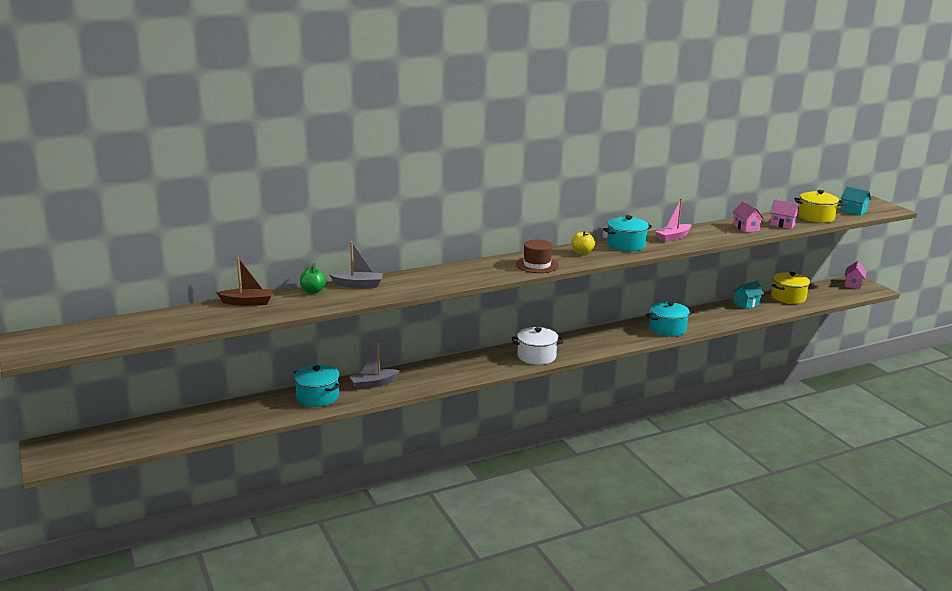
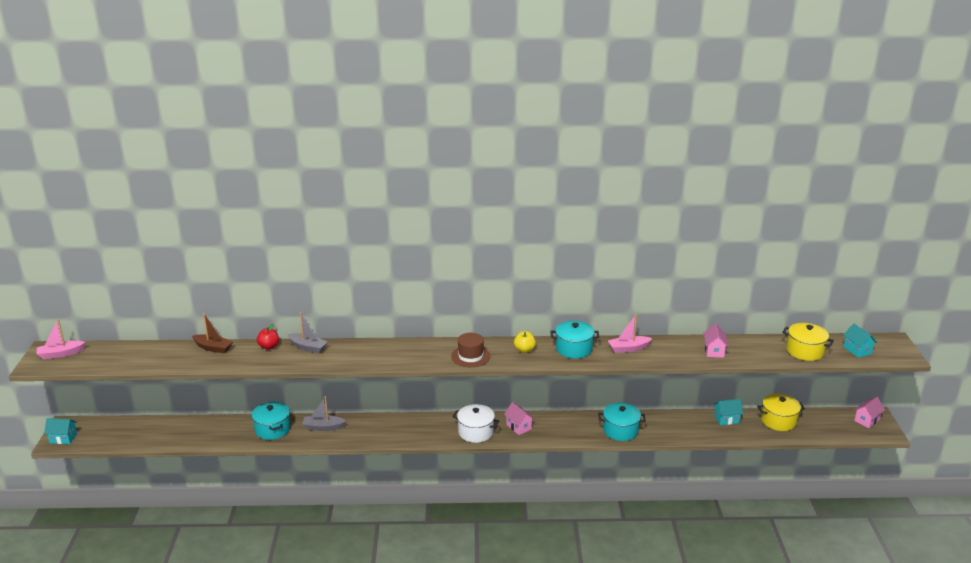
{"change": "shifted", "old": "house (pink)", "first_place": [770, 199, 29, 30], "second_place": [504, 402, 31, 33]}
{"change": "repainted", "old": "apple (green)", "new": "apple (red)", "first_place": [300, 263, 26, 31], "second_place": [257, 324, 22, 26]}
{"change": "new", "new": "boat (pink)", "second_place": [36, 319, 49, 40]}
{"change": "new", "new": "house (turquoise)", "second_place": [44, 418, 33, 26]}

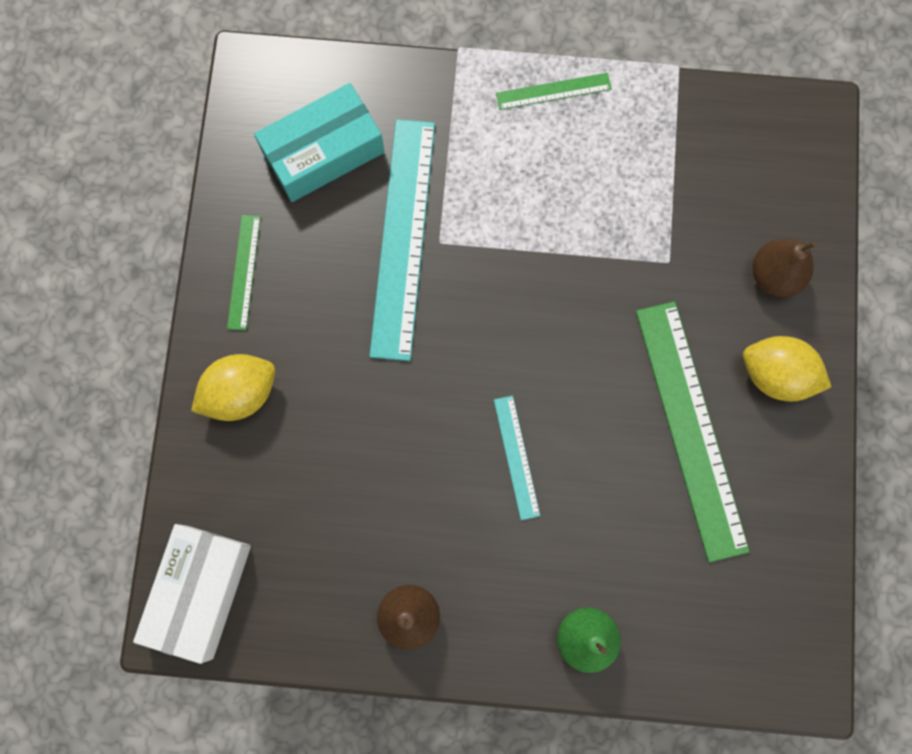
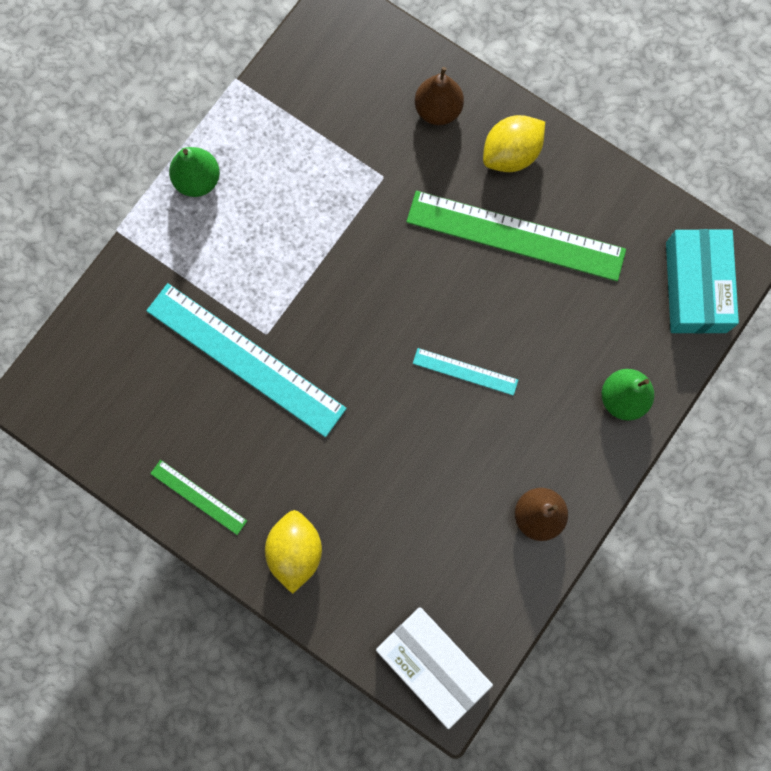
{"change": "swapped", "old": "ruler (green)", "new": "pear (green)", "first_place": [496, 73, 116, 37], "second_place": [169, 147, 51, 50]}
{"change": "shifted", "old": "box (turquoise)", "first_place": [254, 83, 131, 119], "second_place": [666, 229, 73, 105]}

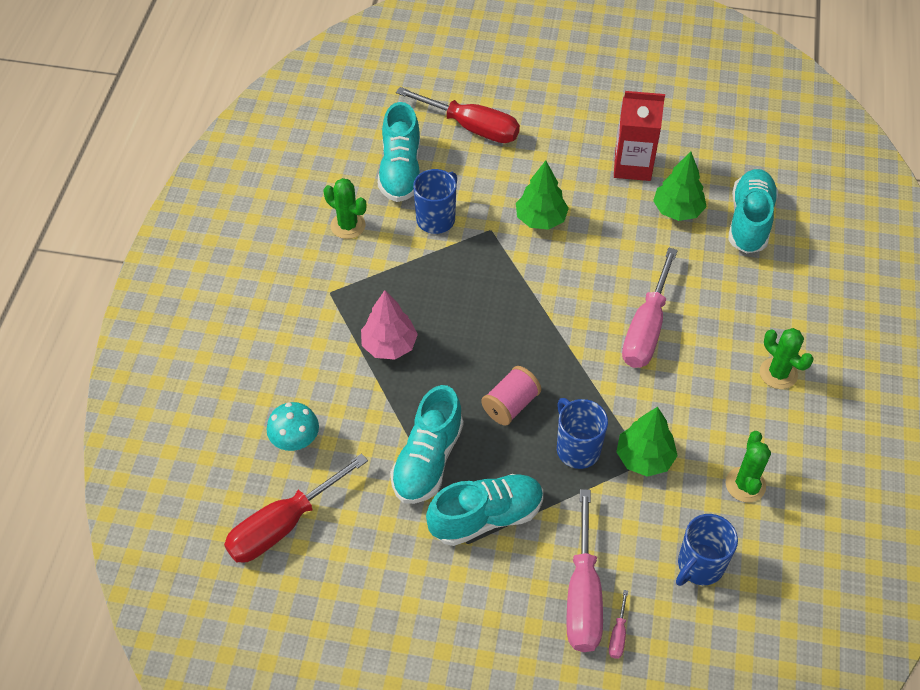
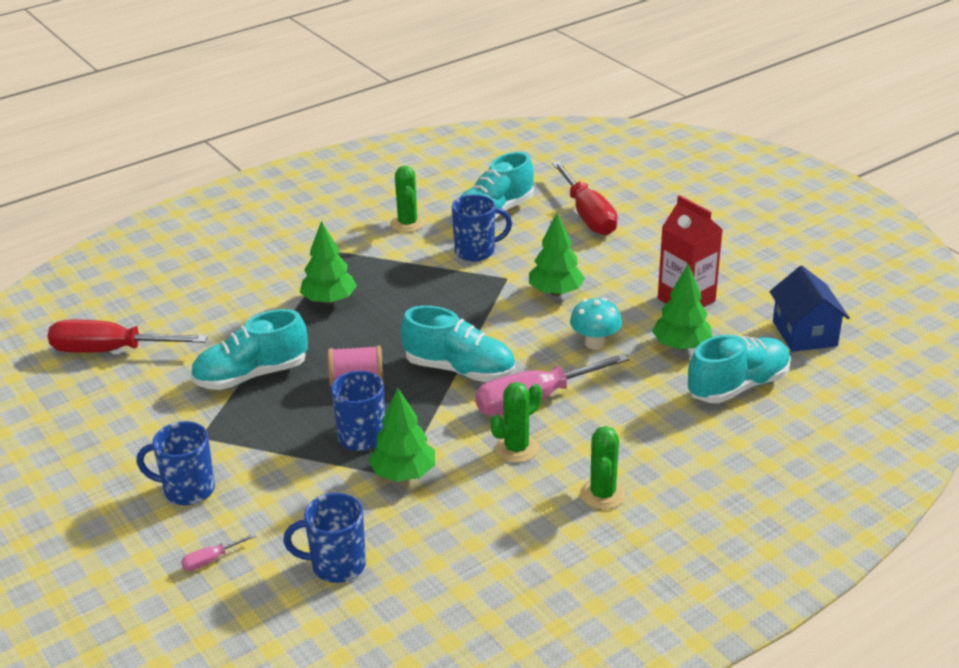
{"change": "repainted", "old": "tree (pink)", "new": "tree (green)", "first_place": [361, 290, 57, 70], "second_place": [300, 221, 57, 83]}
{"change": "shifted", "old": "mushroom (turquoise)", "first_place": [266, 402, 53, 49], "second_place": [570, 298, 52, 52]}
{"change": "shifted", "old": "cactus (green)", "first_place": [726, 431, 45, 71], "second_place": [490, 382, 52, 81]}
{"change": "shifted", "old": "shoe (turquoise)", "first_place": [426, 474, 117, 72], "second_place": [401, 306, 114, 76]}
{"change": "gone", "old": "screwdriver (pink)", "first_place": [566, 489, 37, 163]}
{"change": "new", "new": "house (blue)", "second_place": [770, 266, 80, 86]}
{"change": "new", "new": "mug (blue)", "second_place": [136, 421, 79, 84]}

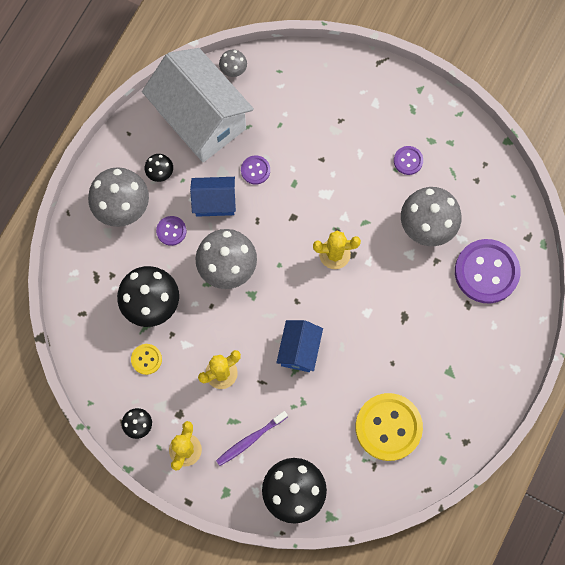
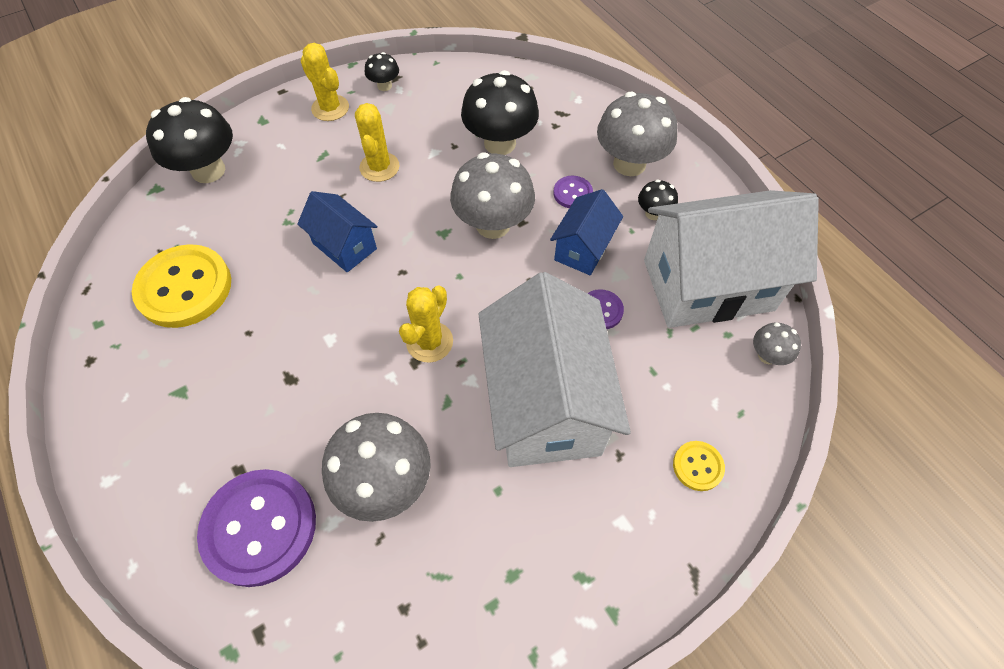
{"change": "gone", "old": "button (purple)", "first_place": [394, 146, 29, 29]}
{"change": "shifted", "old": "button (yellow)", "first_place": [131, 344, 31, 31], "second_place": [673, 441, 52, 50]}
{"change": "gone", "old": "toothbrush (purple)", "first_place": [216, 411, 72, 55]}
{"change": "new", "new": "house (white)", "second_place": [478, 272, 153, 195]}

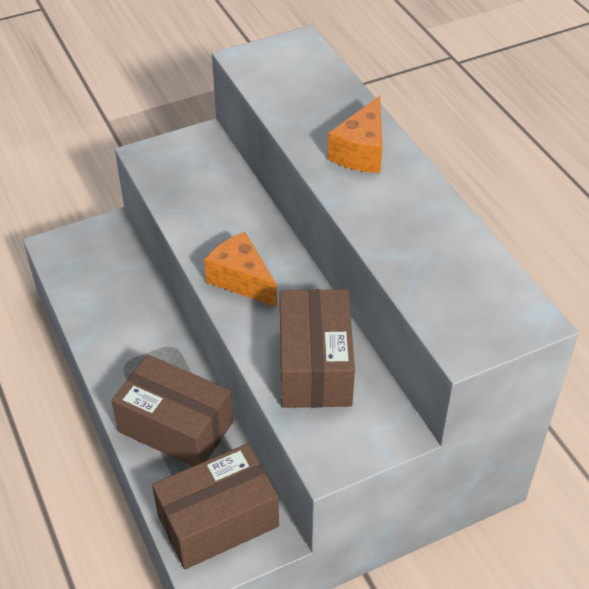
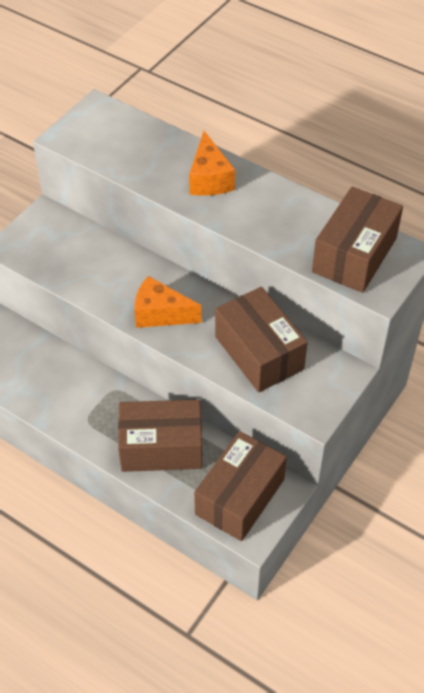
{"change": "new", "new": "box (brown)", "second_place": [312, 187, 91, 106]}

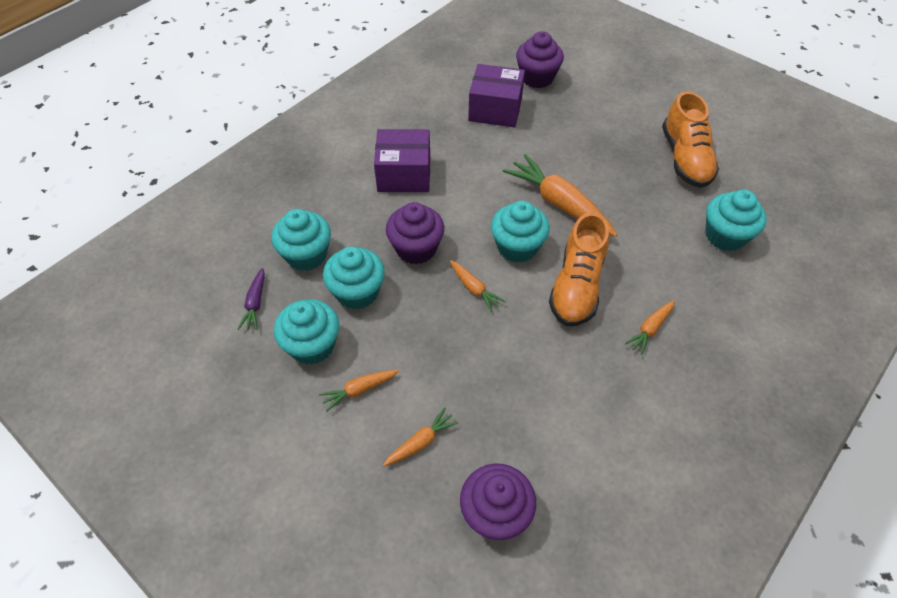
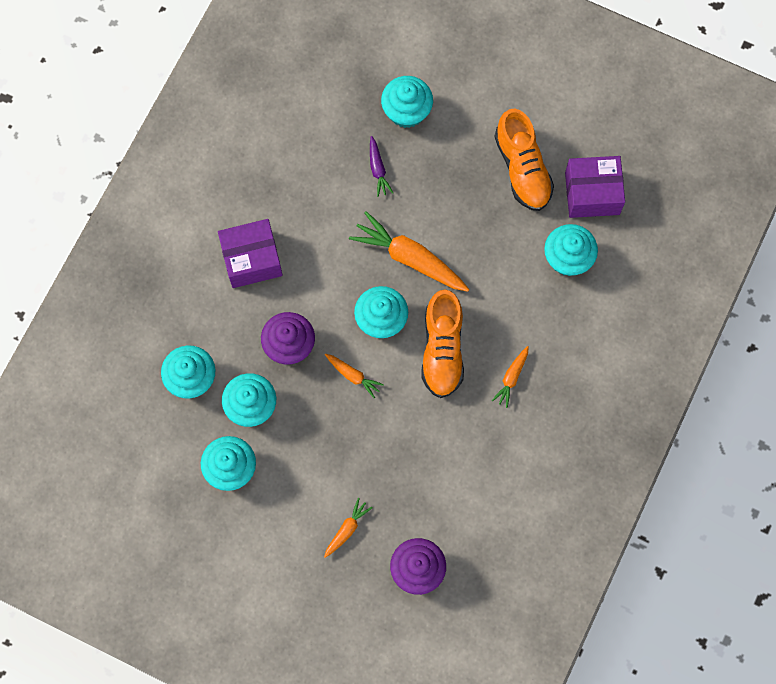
{"change": "gone", "old": "cupcake (purple)", "first_place": [516, 31, 48, 57]}
{"change": "shifted", "old": "box (purple)", "first_place": [468, 64, 57, 63], "second_place": [565, 156, 60, 62]}
{"change": "shifted", "old": "carrot (purple)", "first_place": [238, 268, 27, 62], "second_place": [370, 136, 23, 61]}
{"change": "gone", "old": "carrot (orange)", "first_place": [319, 370, 80, 41]}
{"change": "new", "new": "cupcake (turquoise)", "second_place": [381, 76, 52, 52]}

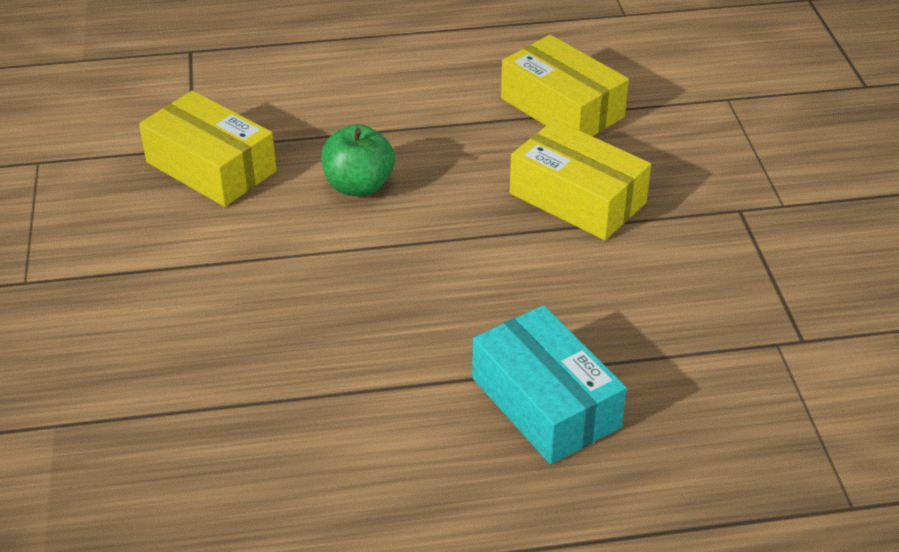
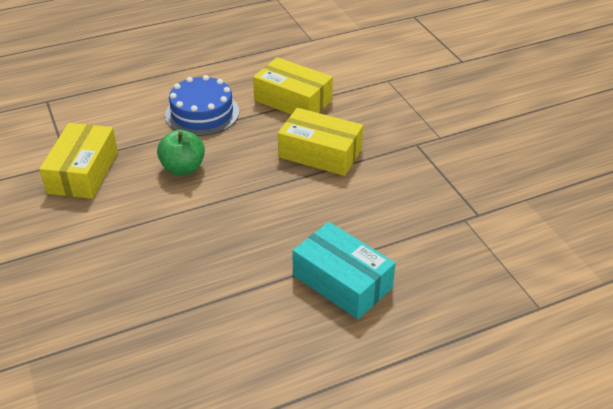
{"change": "rotated", "old": "box (yellow)", "first_place": [139, 91, 138, 116], "second_place": [39, 123, 79, 76], "degrees": 75}
{"change": "new", "new": "cake (blue)", "second_place": [165, 75, 74, 61]}

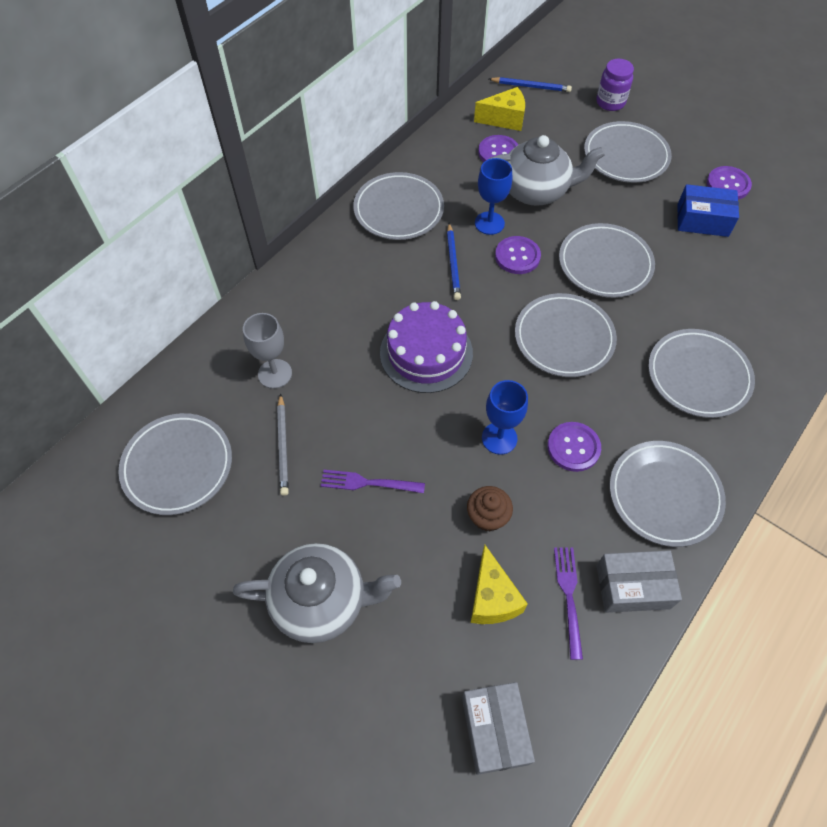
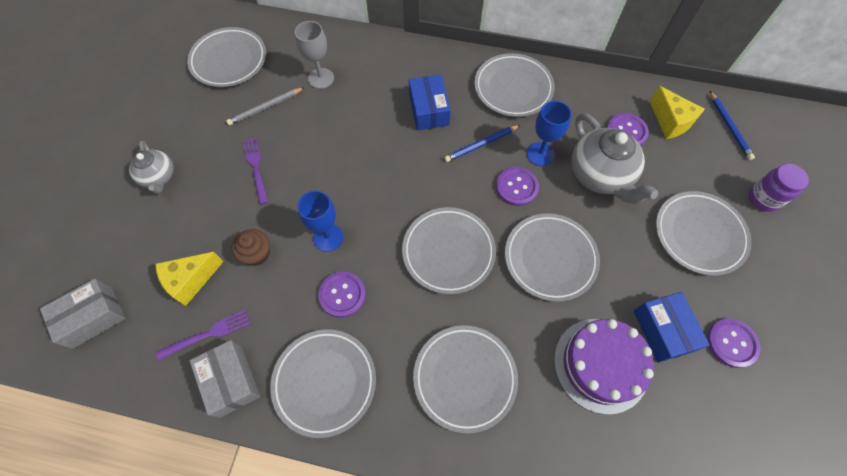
{"change": "shifted", "old": "cake (purple)", "first_place": [380, 301, 93, 92], "second_place": [554, 319, 100, 95]}
{"change": "scaled", "old": "teapot (grey)", "first_place": [233, 543, 168, 100], "second_place": [129, 141, 45, 53], "factor": 0.59}
{"change": "new", "new": "box (blue)", "second_place": [409, 75, 42, 56]}

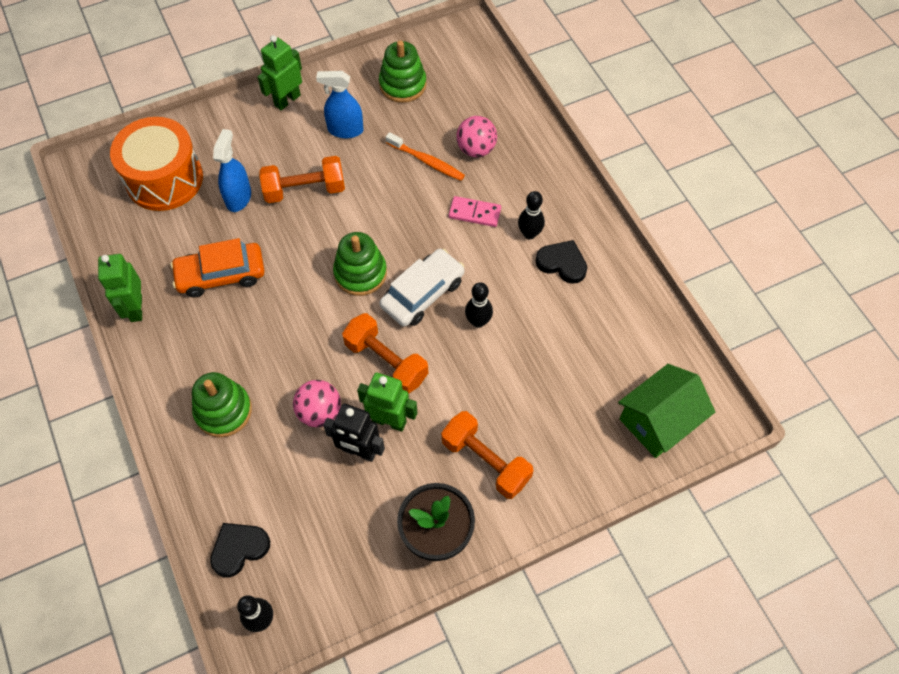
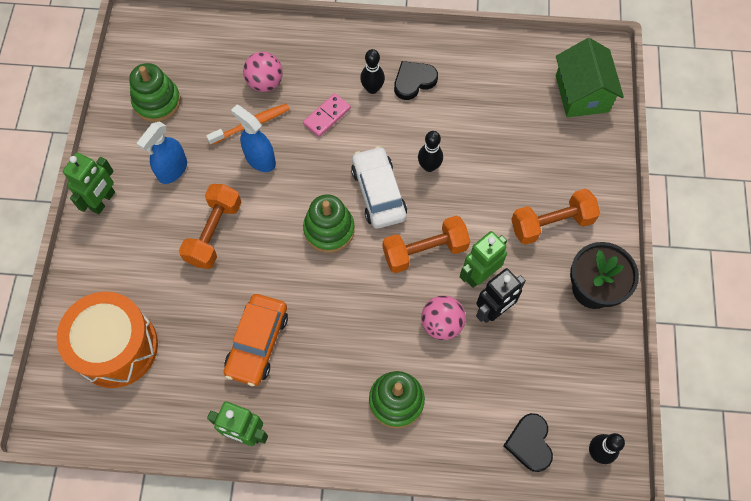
{"change": "rotated", "old": "robot (green)", "first_place": [257, 35, 45, 75], "second_place": [63, 153, 52, 61], "degrees": -135}
{"change": "shifted", "old": "spray bottle (blue)", "first_place": [213, 129, 38, 83], "second_place": [231, 105, 45, 67]}

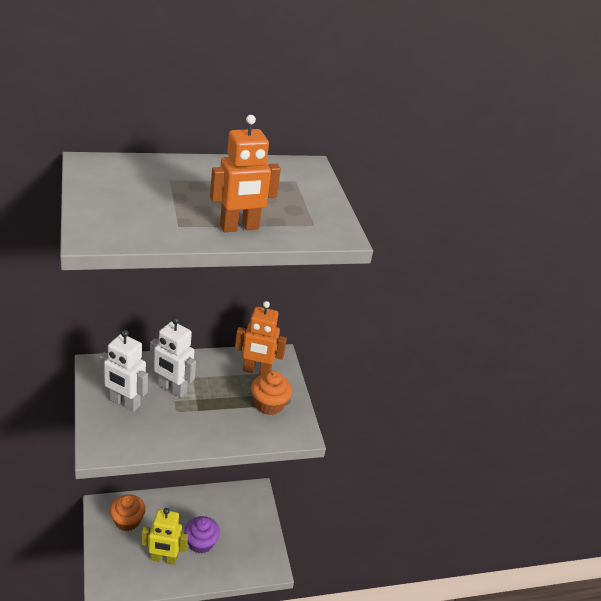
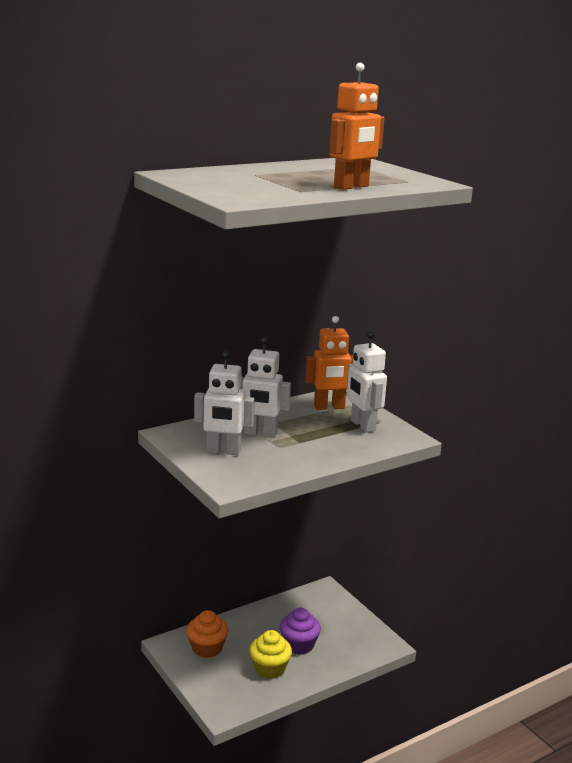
{"change": "swapped", "old": "cupcake (orange)", "new": "robot (white)", "first_place": [251, 371, 41, 44], "second_place": [347, 332, 40, 101]}
{"change": "swapped", "old": "robot (yellow)", "new": "cupcake (yellow)", "first_place": [142, 508, 46, 57], "second_place": [249, 630, 43, 49]}

